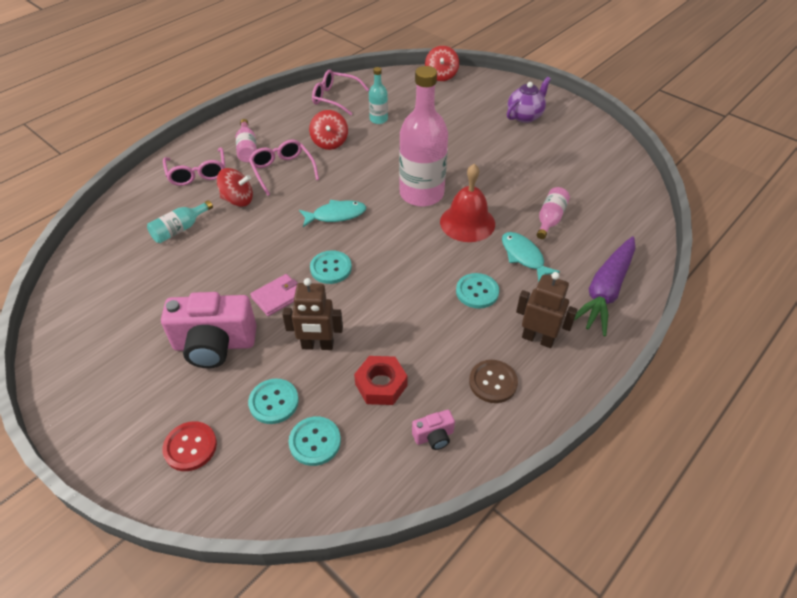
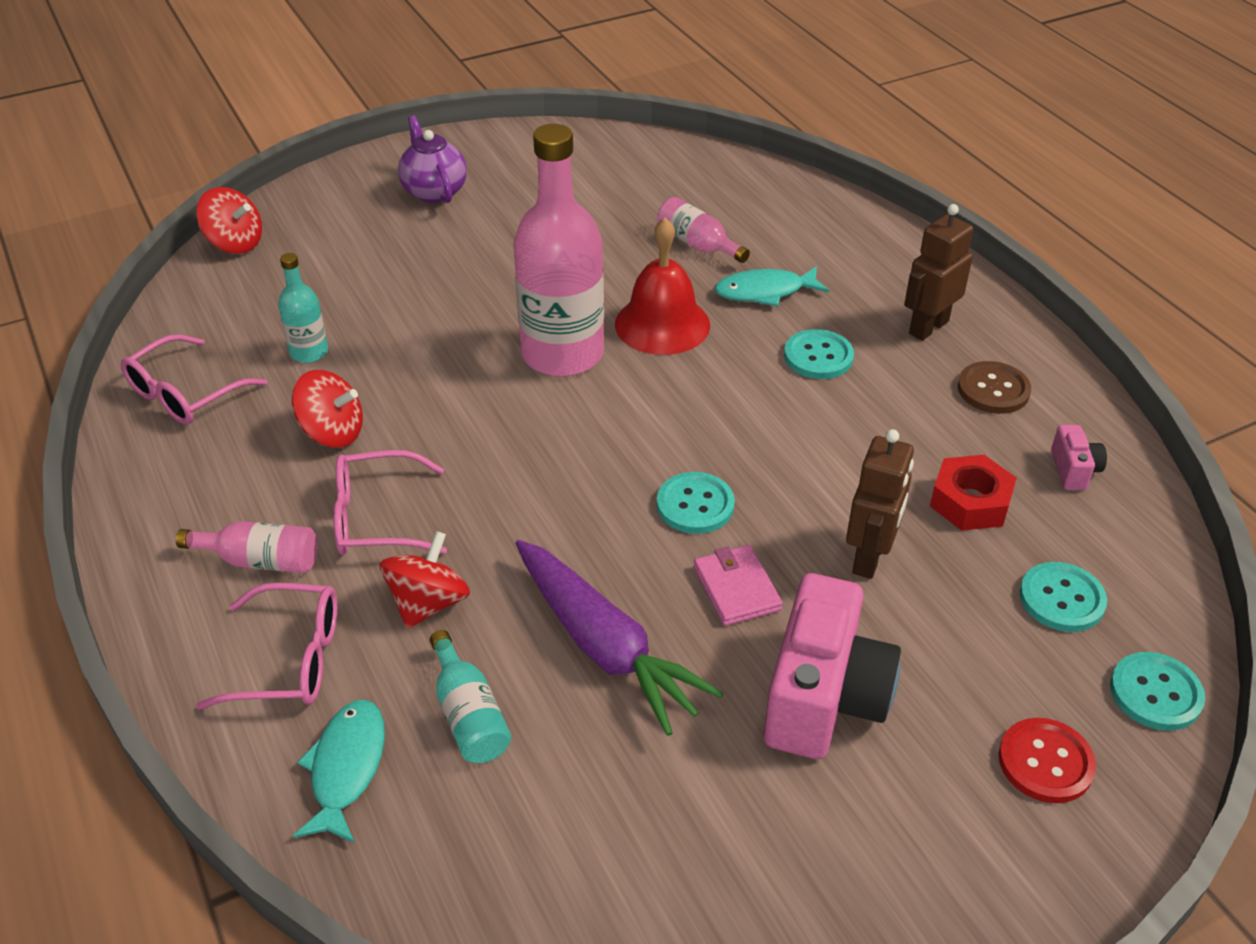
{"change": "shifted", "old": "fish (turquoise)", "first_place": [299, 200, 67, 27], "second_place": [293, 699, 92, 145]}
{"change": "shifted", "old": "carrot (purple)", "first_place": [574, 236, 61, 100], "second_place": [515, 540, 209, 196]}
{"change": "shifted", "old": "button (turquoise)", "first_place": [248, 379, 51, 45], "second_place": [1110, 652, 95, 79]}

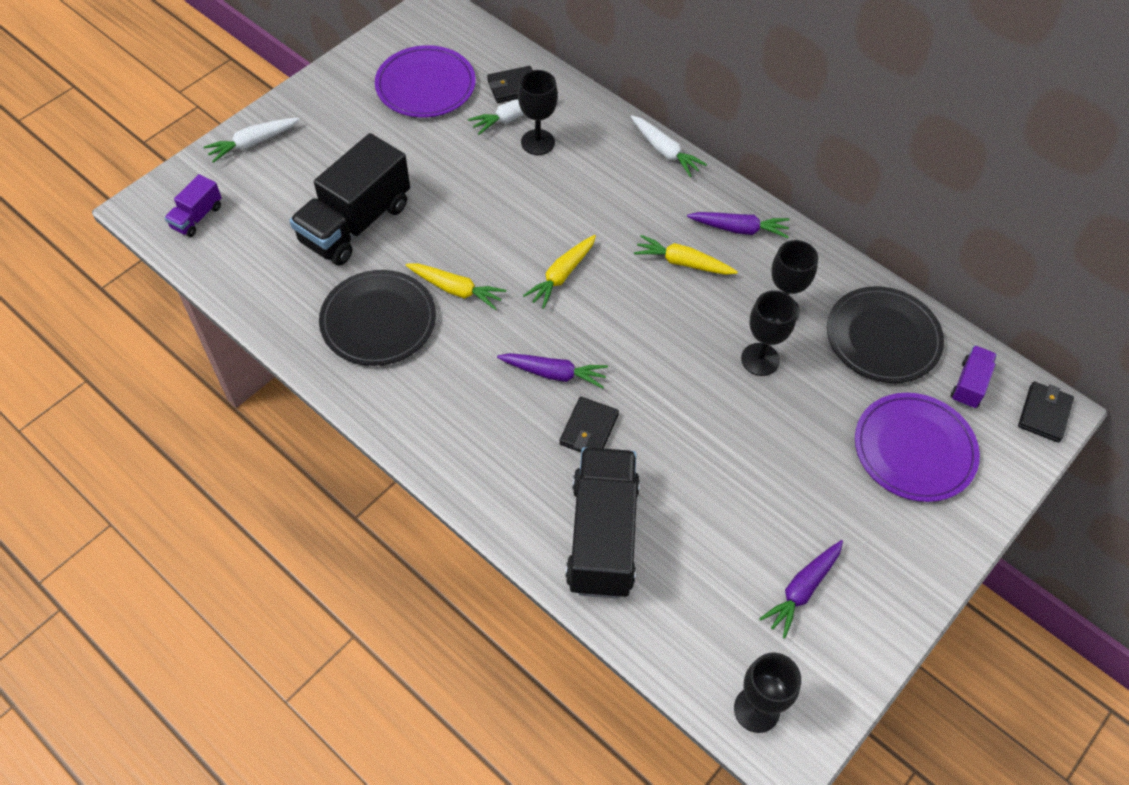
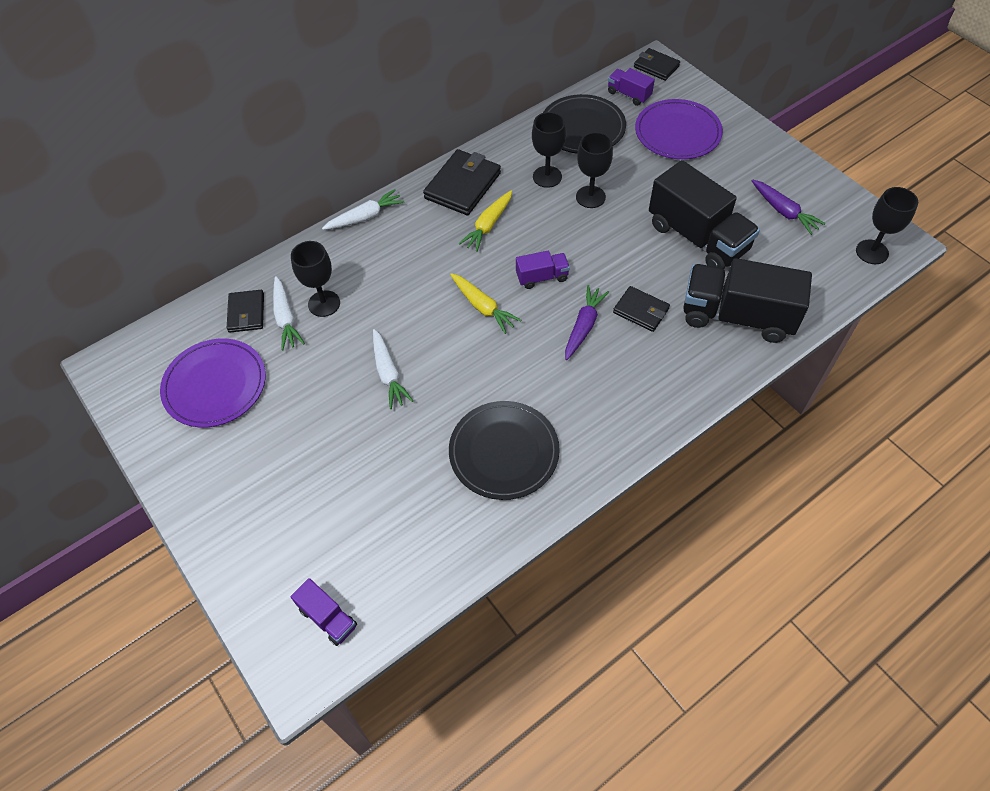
{"change": "shifted", "old": "carrot (white)", "first_place": [204, 118, 96, 45], "second_place": [373, 329, 40, 80]}
{"change": "shifted", "old": "truck (black)", "first_place": [289, 133, 121, 133], "second_place": [649, 160, 111, 109]}
{"change": "swapped", "old": "carrot (purple)", "new": "wallet (black)", "first_place": [687, 212, 102, 26], "second_place": [423, 149, 78, 66]}
{"change": "gone", "old": "carrot (yellow)", "first_place": [406, 263, 100, 47]}
{"change": "new", "new": "truck (purple)", "second_place": [516, 251, 54, 38]}

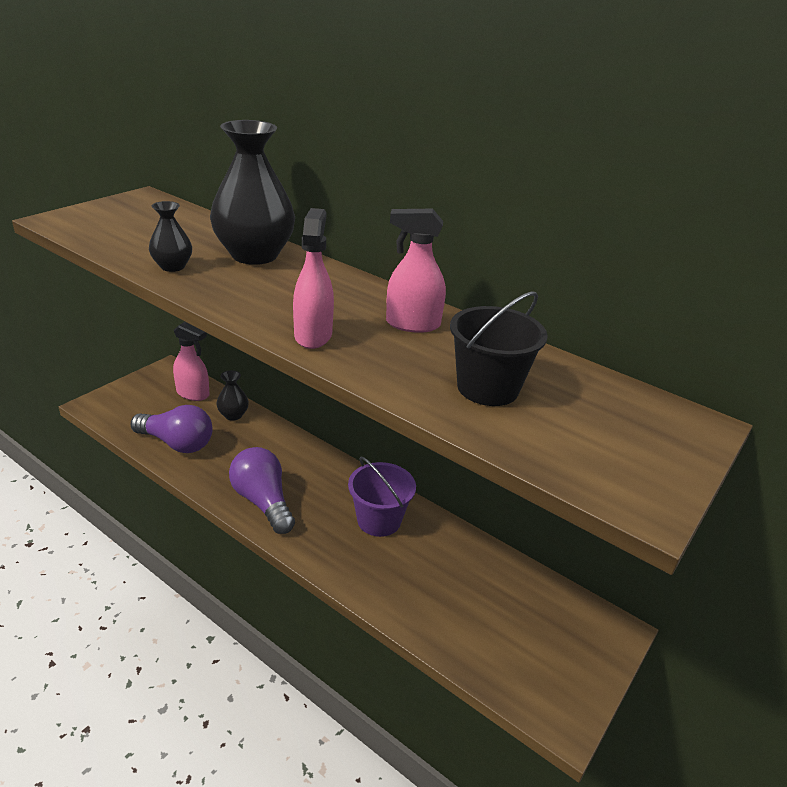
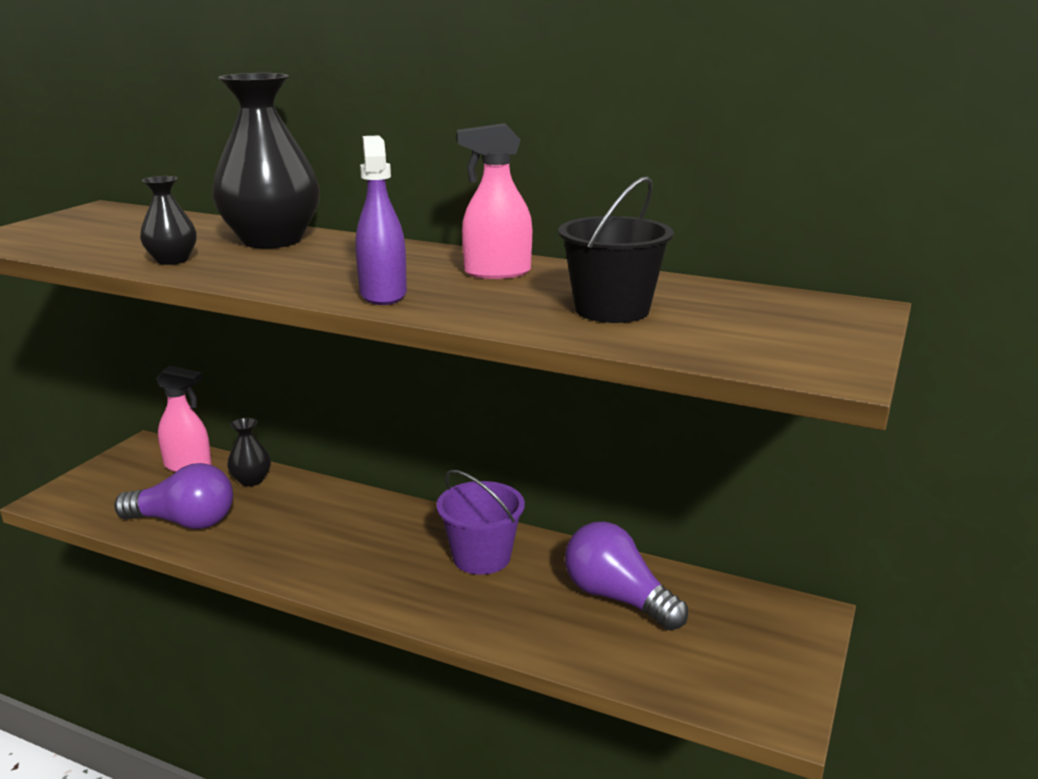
{"change": "repainted", "old": "spray bottle (pink)", "new": "spray bottle (purple)", "first_place": [293, 208, 41, 141], "second_place": [356, 136, 51, 169]}
{"change": "shifted", "old": "light bulb (purple)", "first_place": [229, 447, 66, 87], "second_place": [565, 522, 123, 108]}

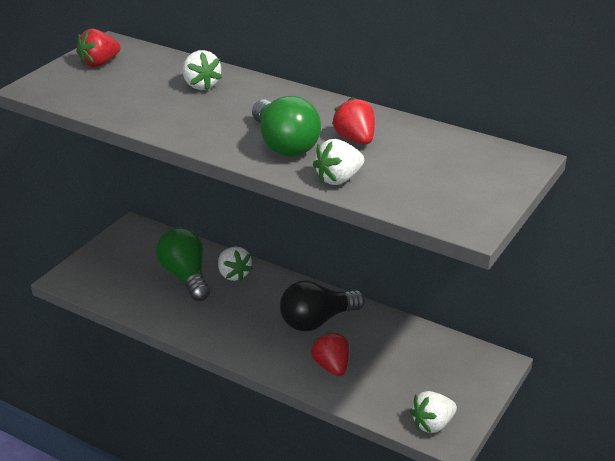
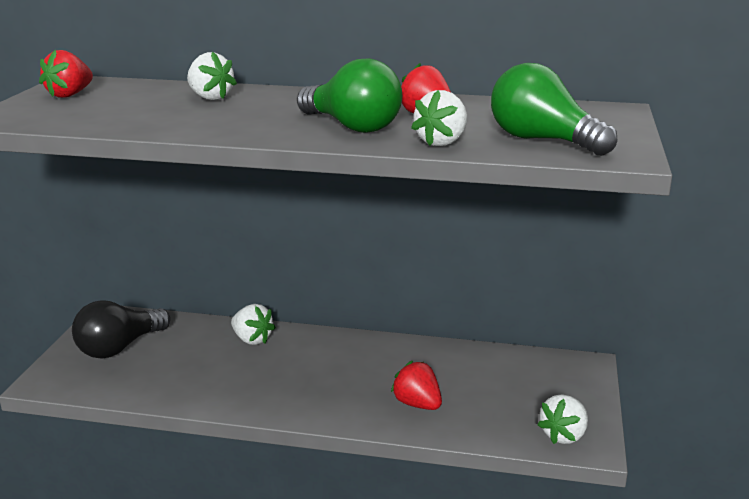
{"change": "shifted", "old": "light bulb (green)", "first_place": [156, 227, 54, 74], "second_place": [491, 63, 126, 93]}
{"change": "shifted", "old": "light bulb (black)", "first_place": [280, 281, 85, 50], "second_place": [72, 300, 98, 58]}

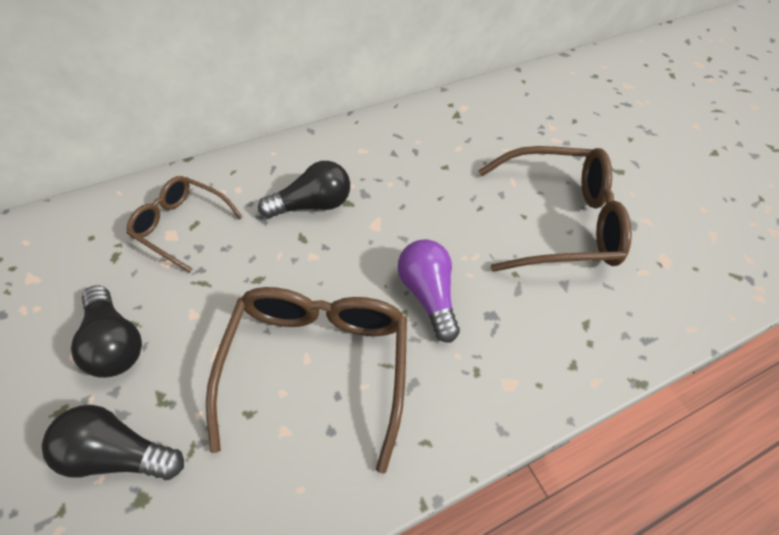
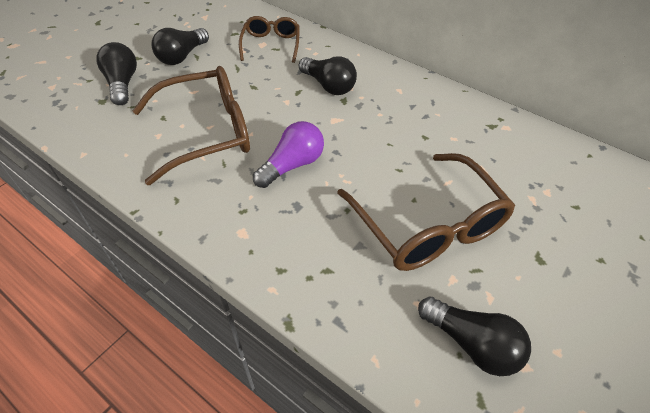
{"change": "new", "new": "light bulb (black)", "second_place": [418, 296, 113, 80]}

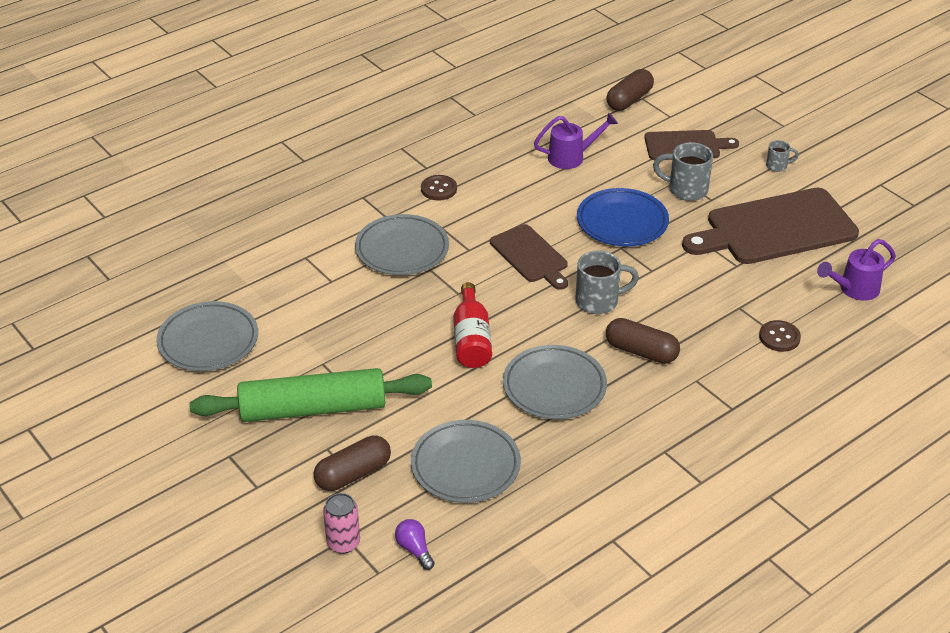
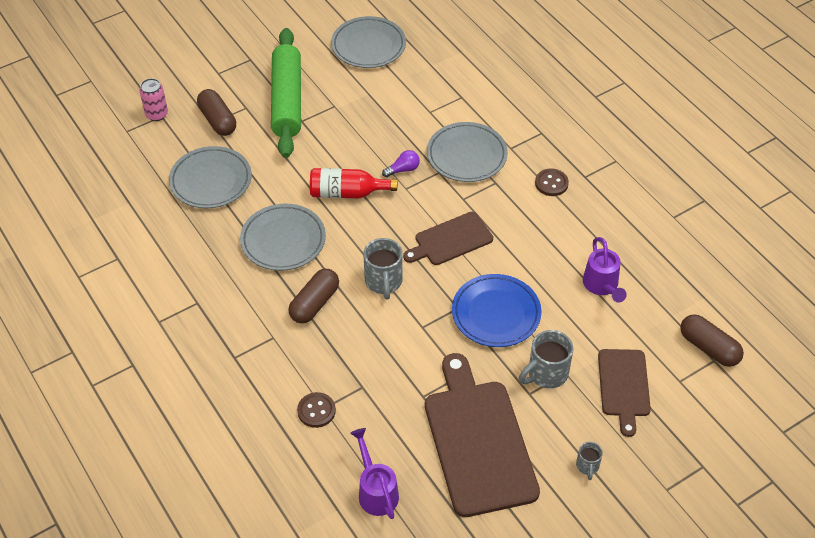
{"change": "rotated", "old": "mug (grey)", "first_place": [653, 142, 60, 59], "second_place": [519, 330, 54, 59], "degrees": -150}
{"change": "shifted", "old": "light bulb (purple)", "first_place": [395, 519, 40, 51], "second_place": [382, 150, 38, 28]}

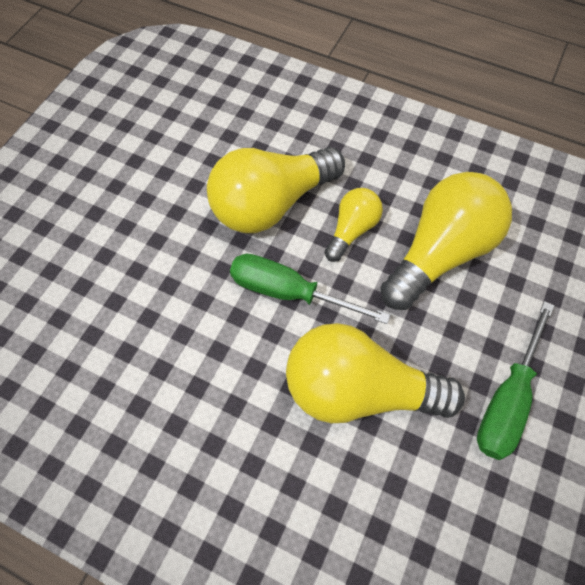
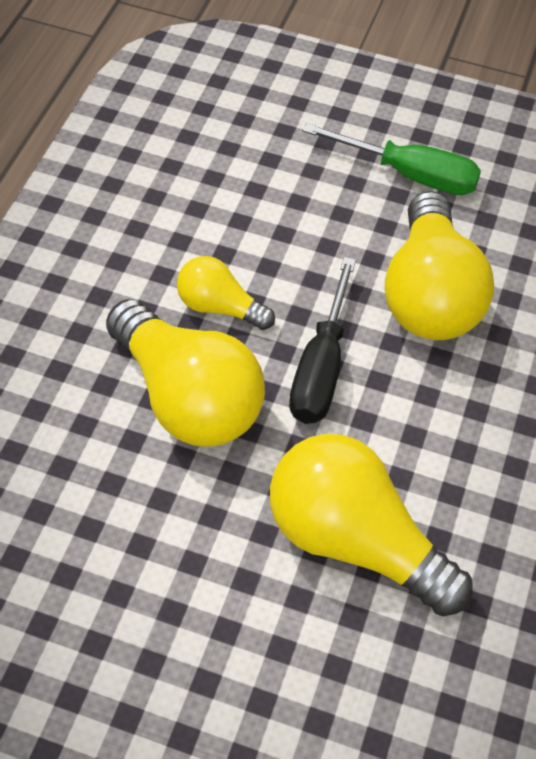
{"change": "shifted", "old": "light bulb (yellow)", "first_place": [380, 172, 132, 138], "second_place": [270, 434, 203, 182]}
{"change": "repainted", "old": "screwdriver (green)", "new": "screwdriver (black)", "first_place": [230, 254, 160, 70], "second_place": [289, 257, 67, 167]}

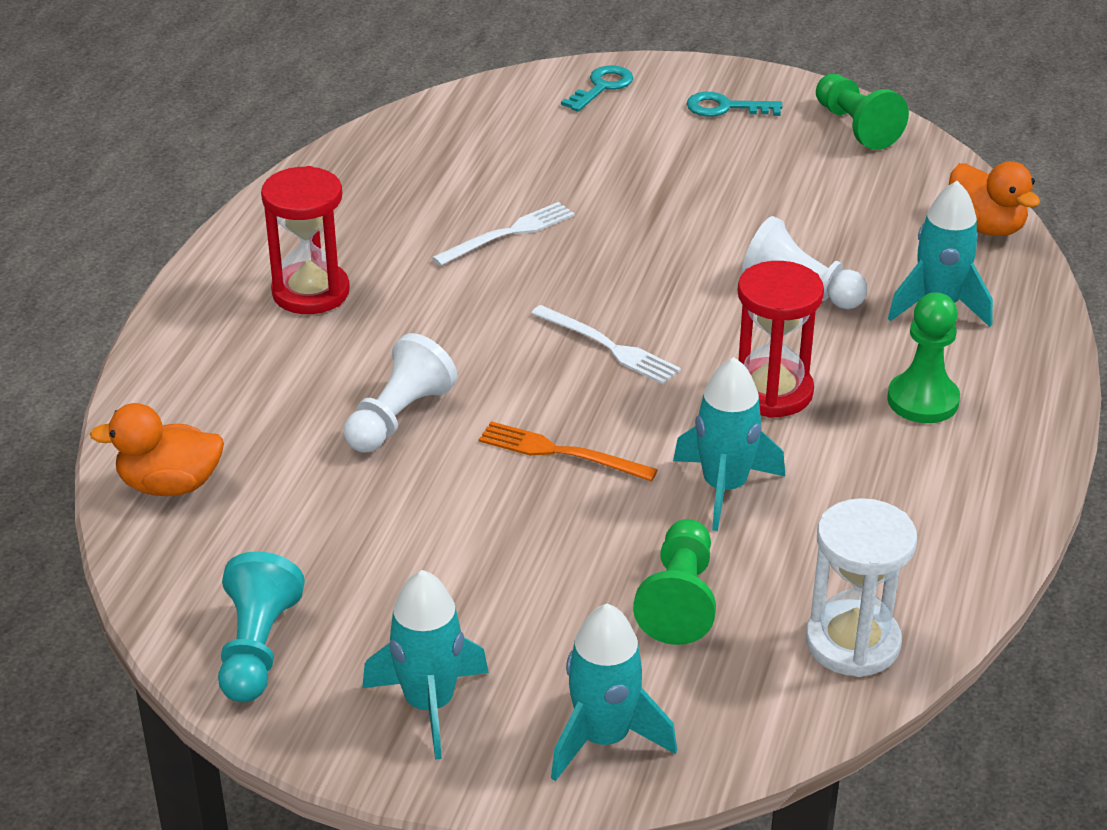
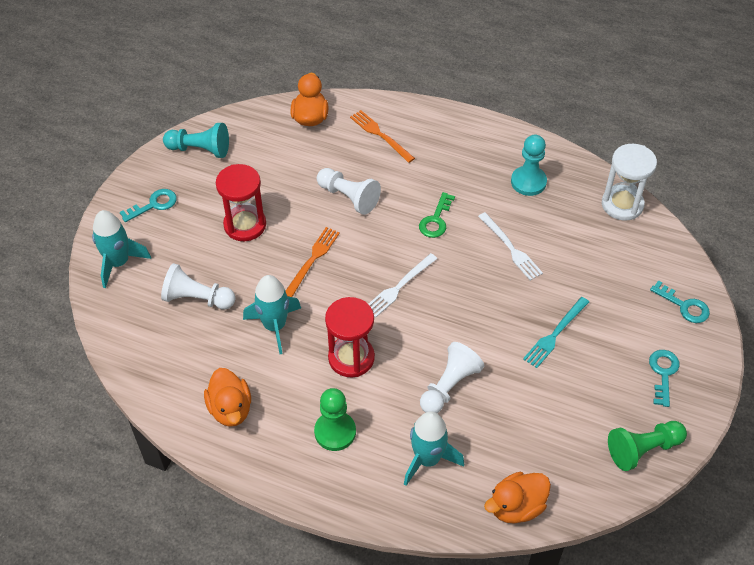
{"change": "shifted", "old": "hourglass (red)", "first_place": [261, 166, 89, 148], "second_place": [216, 164, 50, 77]}
{"change": "shifted", "old": "hourglass (white)", "first_place": [806, 498, 111, 179], "second_place": [602, 144, 55, 77]}
{"change": "repainted", "old": "pawn (green)", "new": "pawn (white)", "first_place": [633, 519, 83, 126], "second_place": [161, 263, 75, 47]}
{"change": "swapped", "old": "rocket (turquoise)", "new": "key (turquoise)", "first_place": [362, 570, 127, 190], "second_place": [120, 189, 57, 33]}
{"change": "new", "new": "fork (orange)", "second_place": [350, 110, 65, 53]}
{"change": "new", "new": "pawn (turquoise)", "second_place": [511, 135, 36, 61]}
{"change": "new", "new": "key (green)", "second_place": [419, 192, 36, 46]}
{"change": "new", "new": "fork (turquoise)", "second_place": [523, 297, 66, 71]}
{"change": "new", "new": "duck (orange)", "second_place": [204, 368, 47, 59]}

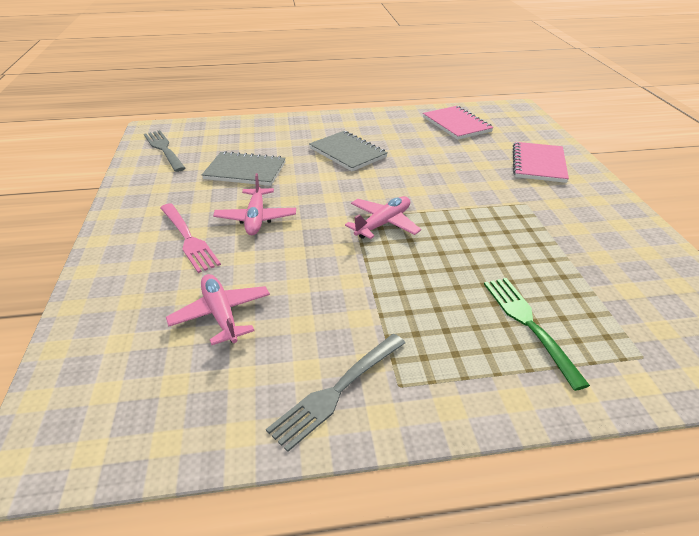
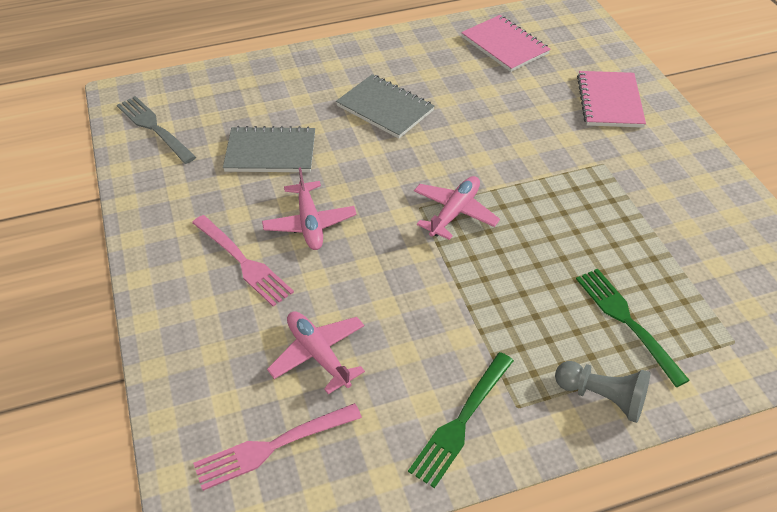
{"change": "repainted", "old": "fork (grey)", "new": "fork (green)", "first_place": [266, 334, 139, 118], "second_place": [408, 352, 106, 136]}
{"change": "new", "new": "pawn (grey)", "second_place": [555, 361, 95, 62]}
{"change": "new", "new": "fork (pink)", "second_place": [193, 403, 169, 88]}

